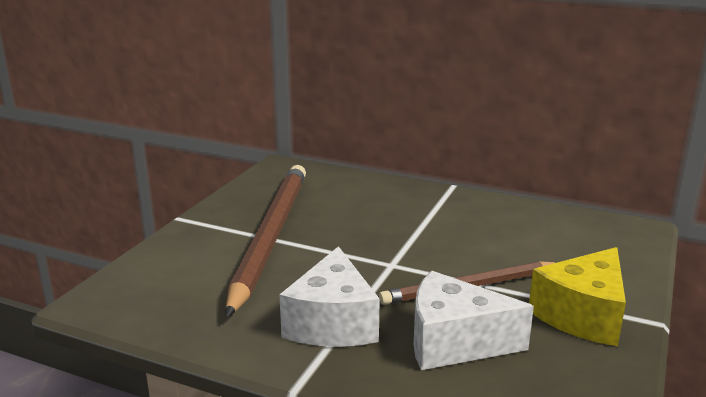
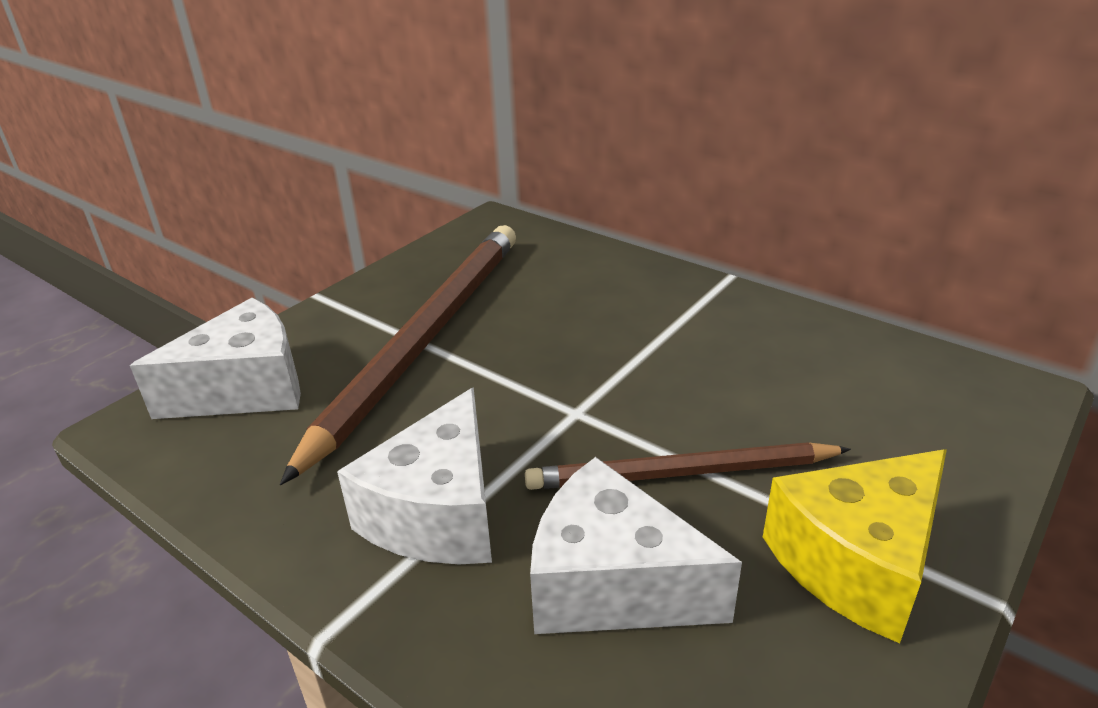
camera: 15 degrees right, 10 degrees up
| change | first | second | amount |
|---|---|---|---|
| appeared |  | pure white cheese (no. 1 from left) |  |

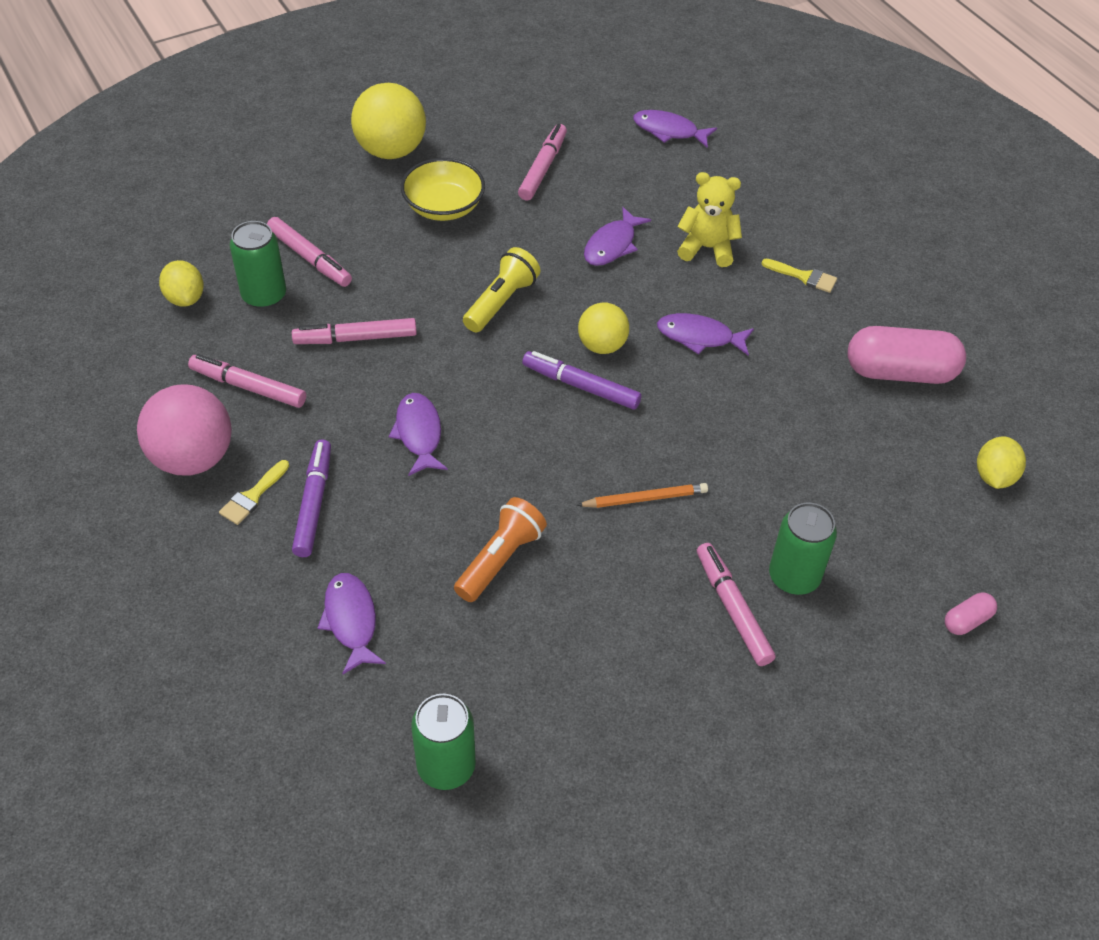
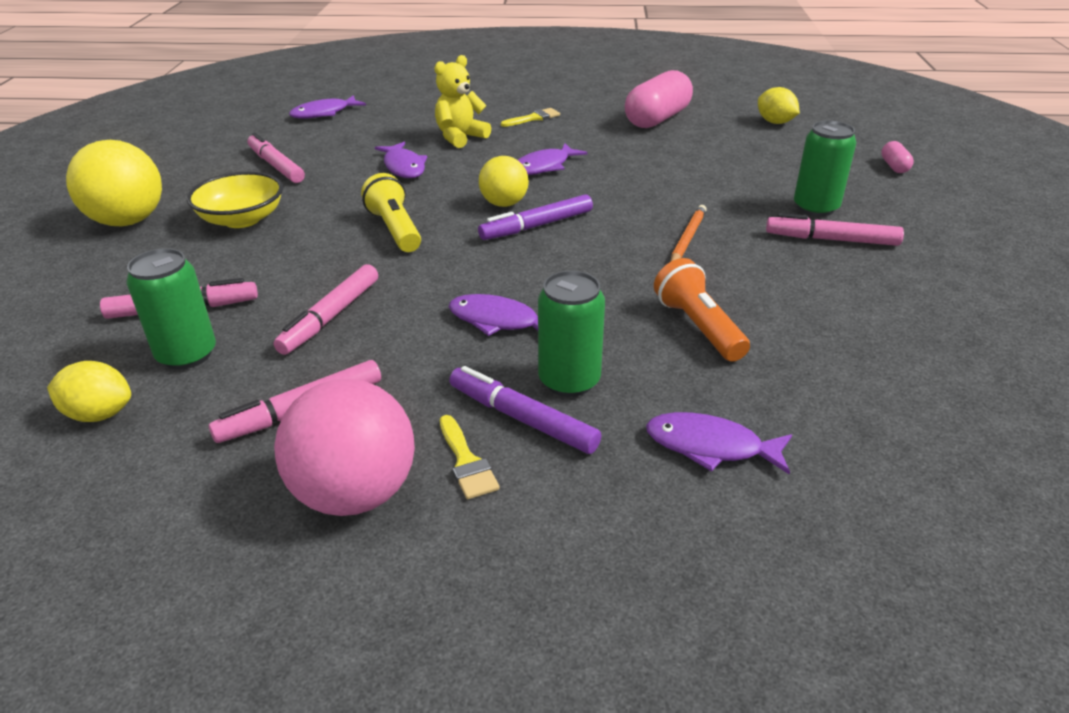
camera: 55 degrees left, 15 degrees down
| change | first | second | amount |
|---|---|---|---|
| relocated | leaf-green can (no. 2 from left) |  |  |

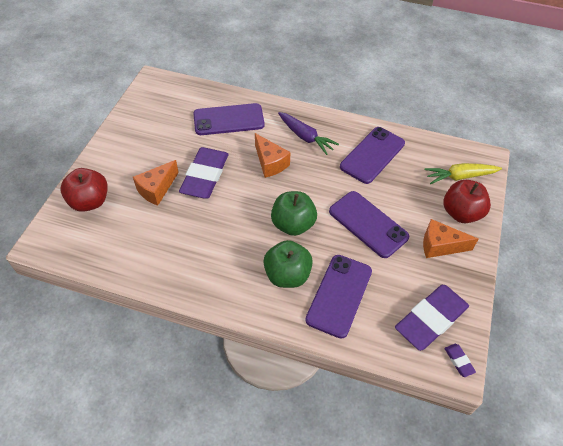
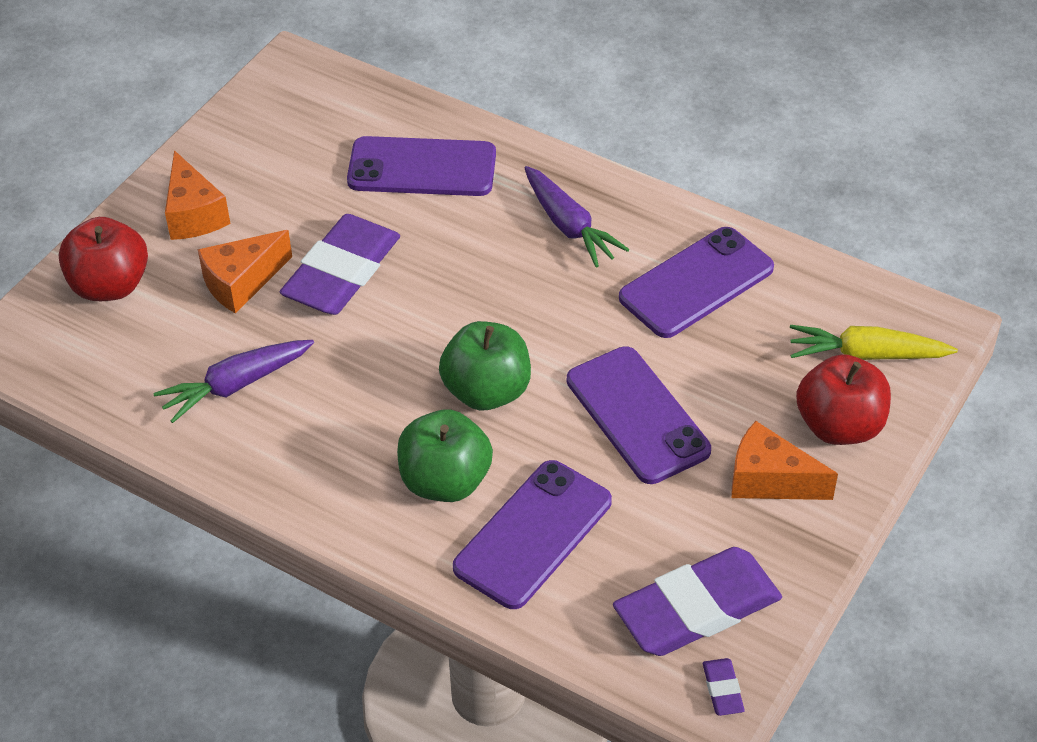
camera: 15 degrees right, 5 degrees down
| change | first | second | amount |
|---|---|---|---|
| appeared |  | violet carrot (no. 1 from left) |  |
| relocated | bright orange cheese (no. 2 from left in the first image) | bright orange cheese (no. 1 from left) |  |

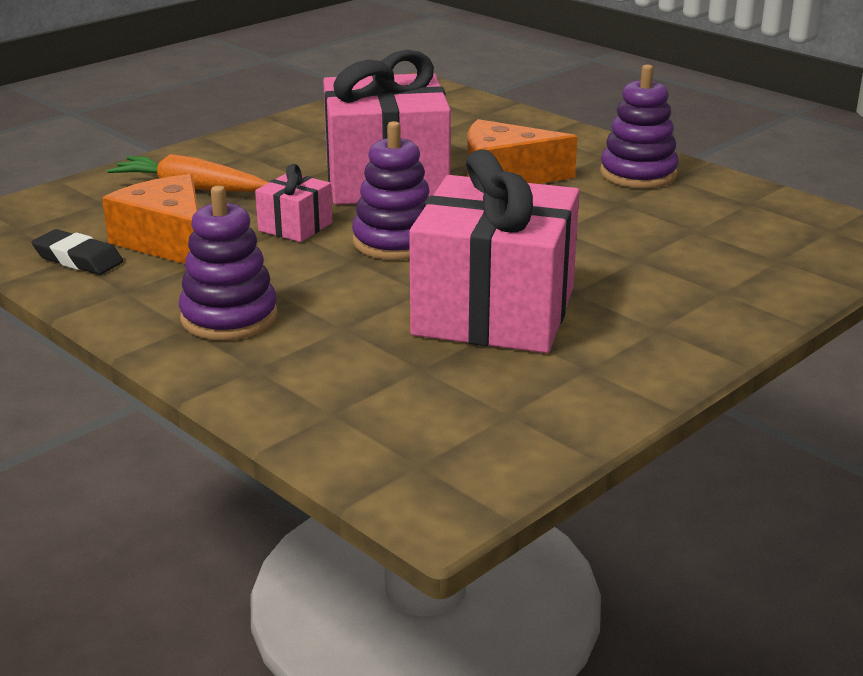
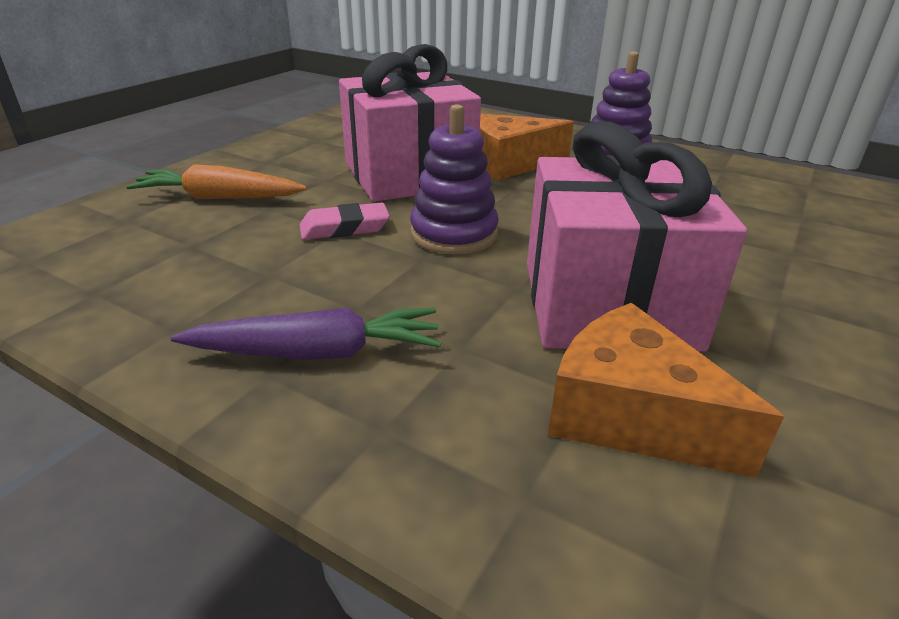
camera: 15 degrees left, 5 degrees up
| change | first | second | amount |
|---|---|---|---|
| exchanged | violet ring stacker (no. 1 from left) | violet carrot |  |
| exchanged | rose-pink wrapped gift (no. 1 from left) | rose-pink pencil eraser |  |
| relocated | bright orange cheese (no. 1 from left in the first image) | bright orange cheese (no. 2 from left) |  |
| missing | black pencil eraser |  |  |

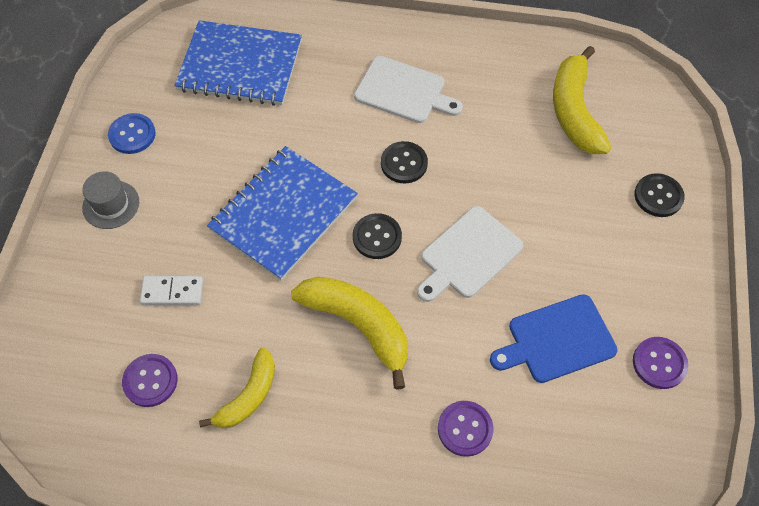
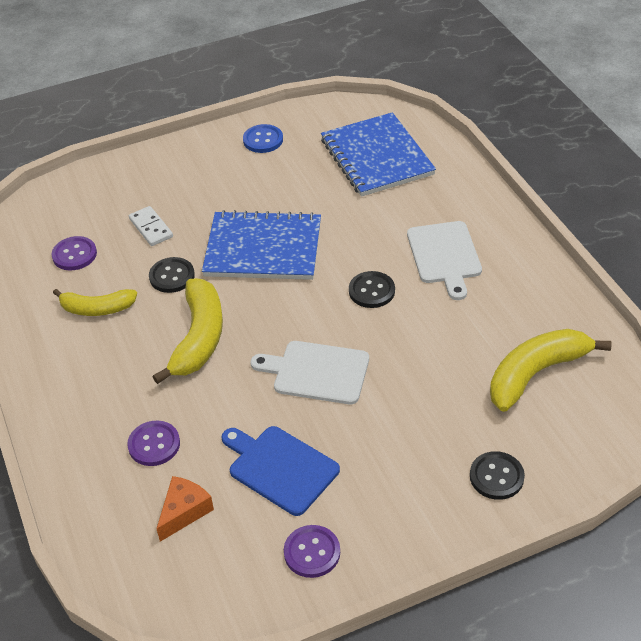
camera: 60 degrees right, 15 degrees down
| change | first | second | amount |
|---|---|---|---|
| relocated | black shirt button (no. 1 from left) |  |  |
| appeared |  | bright orange cheese |  |
| missing | grey tall hat |  |  |

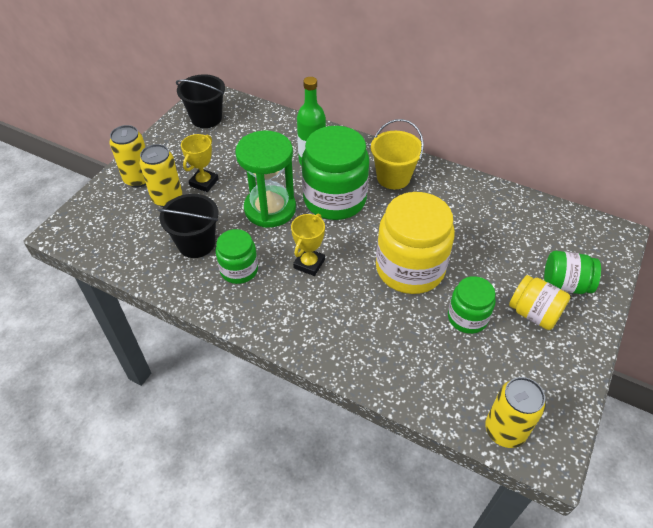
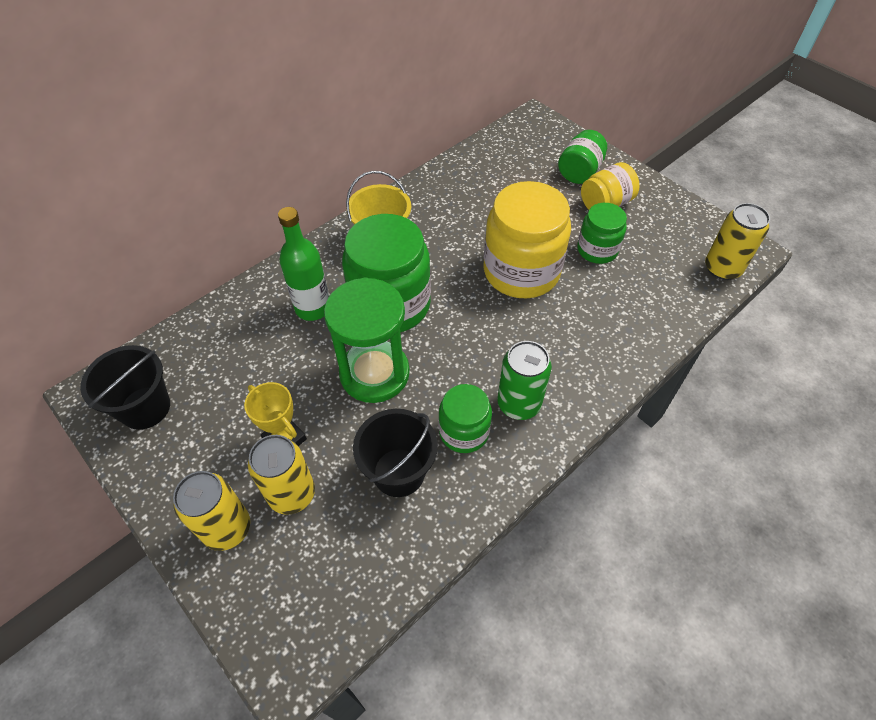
camera: 70 degrees left, 5 degrees up
| change | first | second | amount |
|---|---|---|---|
| appeared |  | leaf-green can |  |
| missing | golden prize cup (no. 2 from left) |  |  |

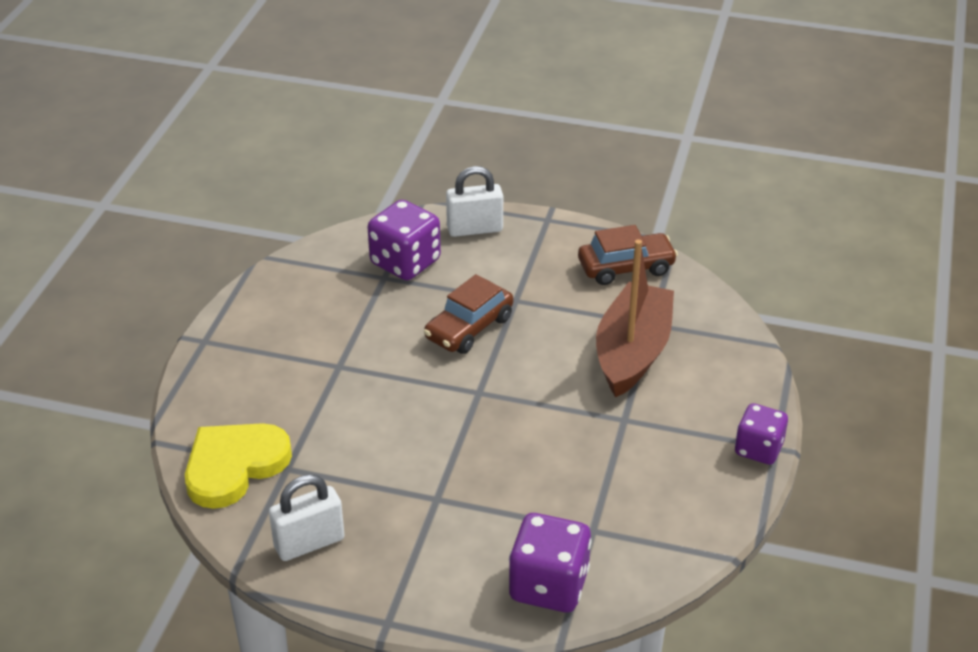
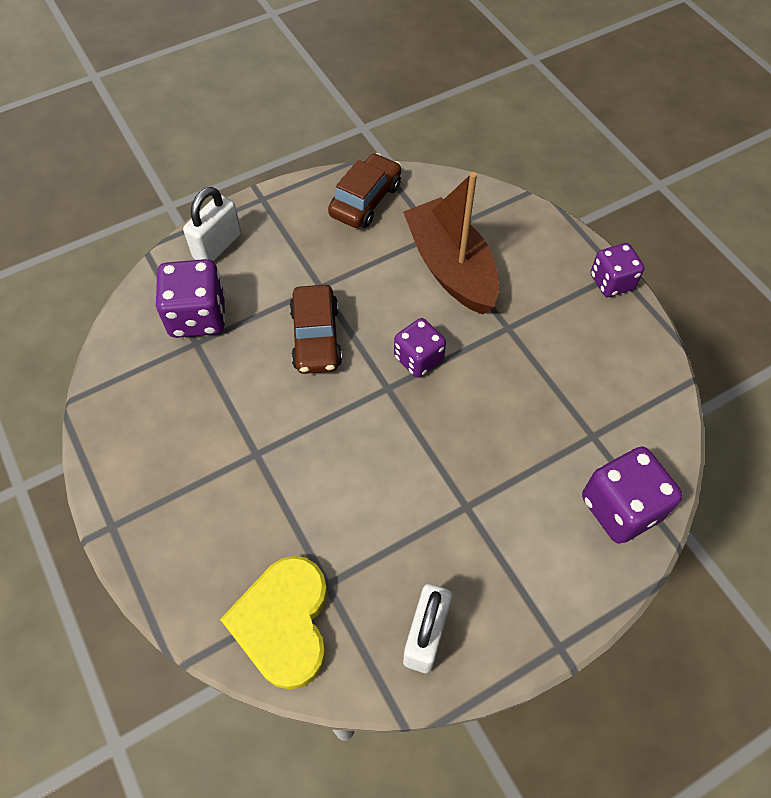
camera: 45 degrees left, 20 degrees up
| change | first | second | amount |
|---|---|---|---|
| appeared |  | violet dice (no. 2 from left) |  |

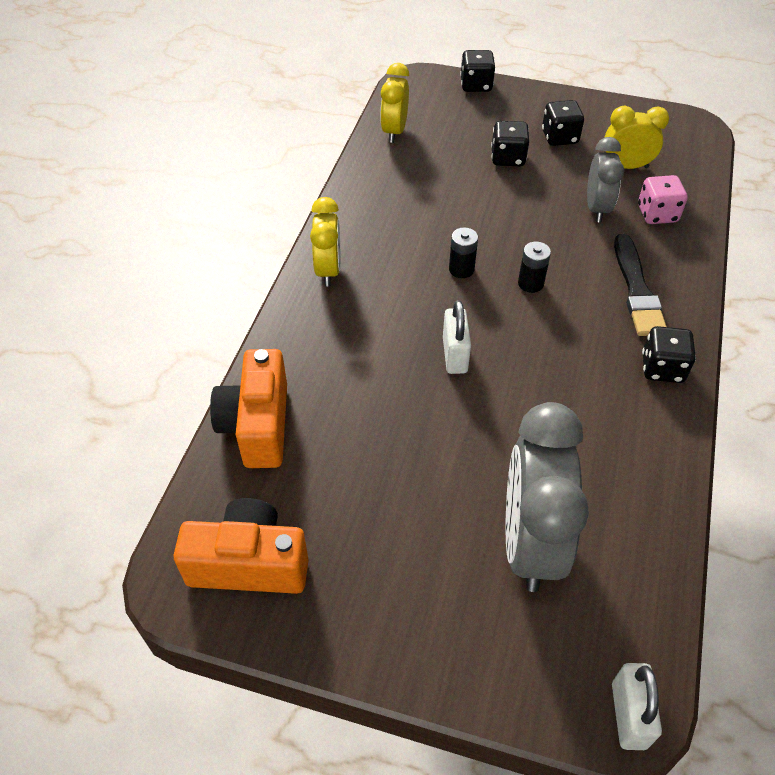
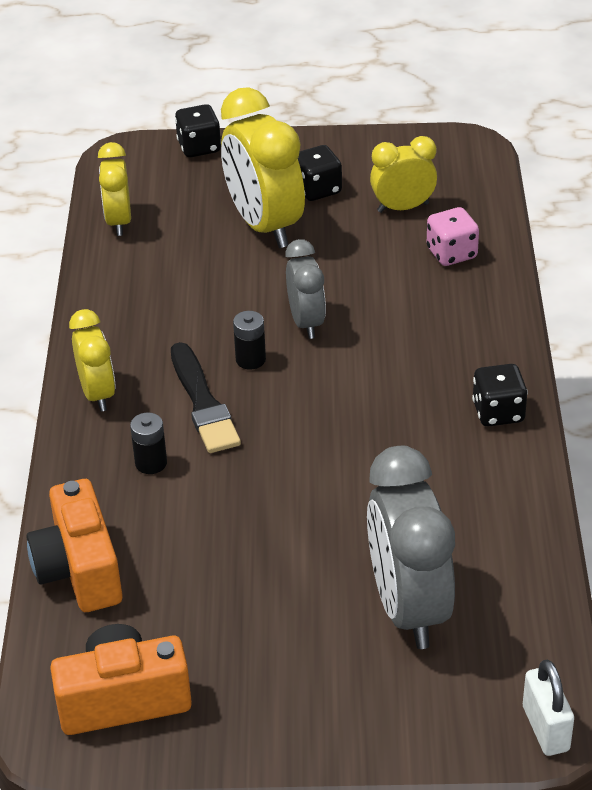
camera: 15 degrees left, 10 degrees down
| change | first | second | amount |
|---|---|---|---|
| relocated | black AA battery (no. 2 from left in the first image) | black AA battery (no. 1 from left) |  |
| relocated | black paintbrush |  |  |
| exchanged | black dice (no. 2 from left) | golden clock (no. 3 from left) |  |
| relocated | grey clock (no. 2 from left in the first image) | grey clock (no. 1 from left) |  |
| missing | pure white padlock (no. 1 from left) |  |  |

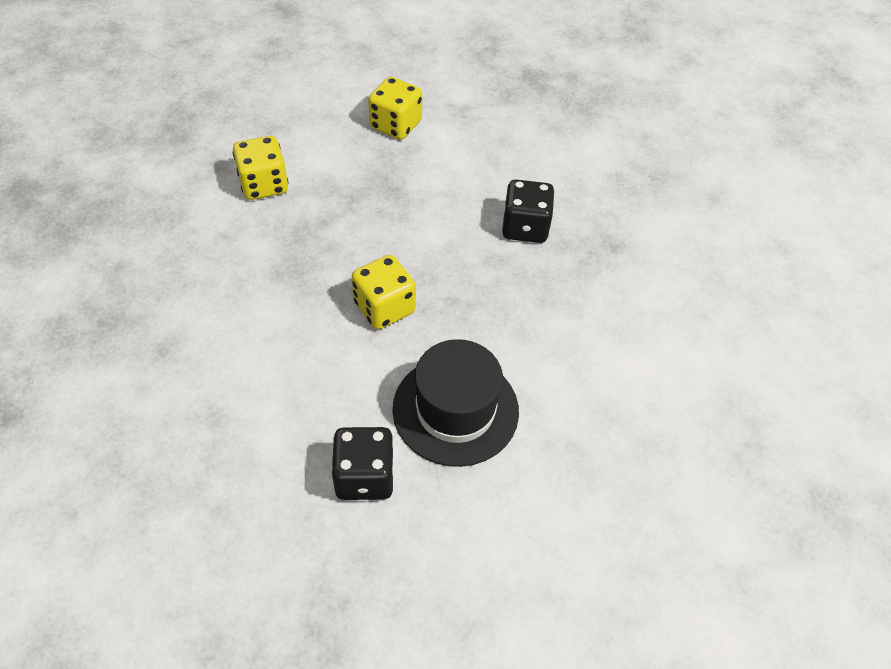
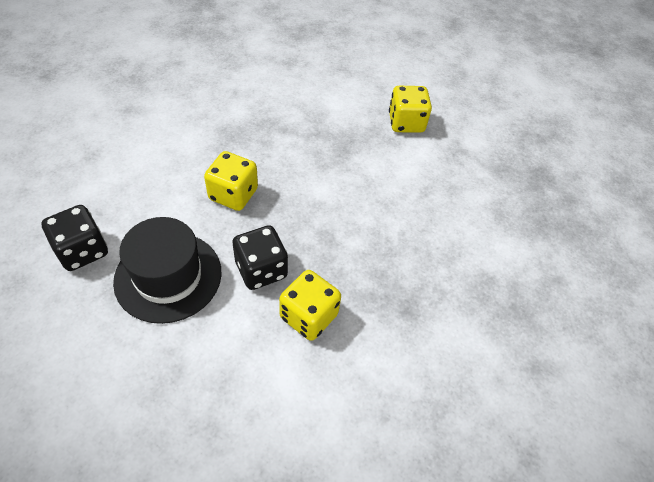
camera: 55 degrees right, 0 degrees up
| change | first | second | amount |
|---|---|---|---|
| relocated | black dice (no. 2 from left) |  |  |
| relocated | golden dice (no. 1 from left in the first image) | golden dice (no. 2 from left) |  |

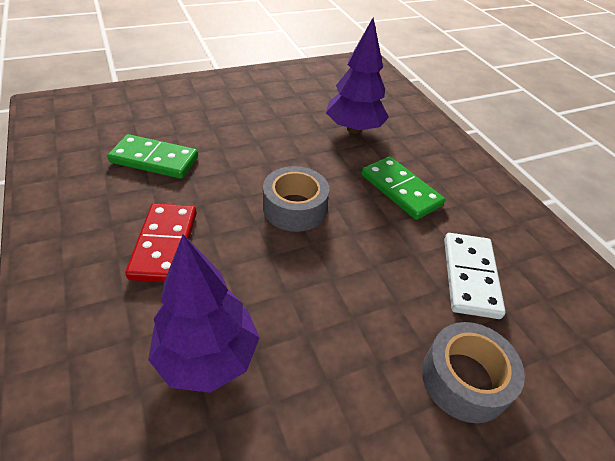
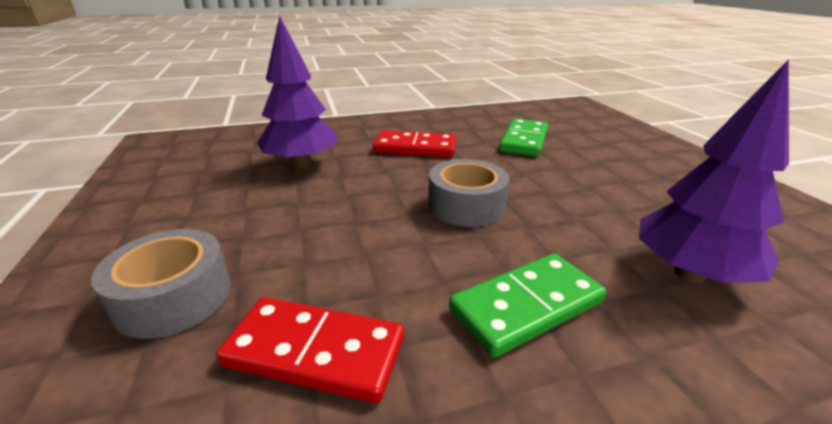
camera: 100 degrees right, 15 degrees down
| change | first | second | amount |
|---|---|---|---|
| colour | pure white domino piece | crimson domino piece (no. 1 from left) |  |

